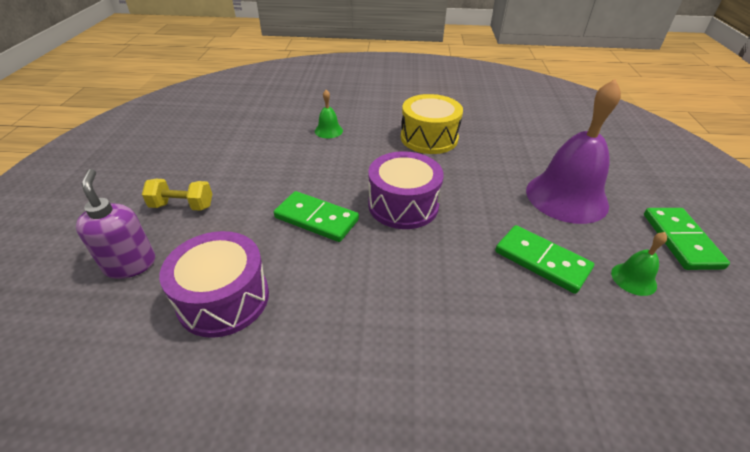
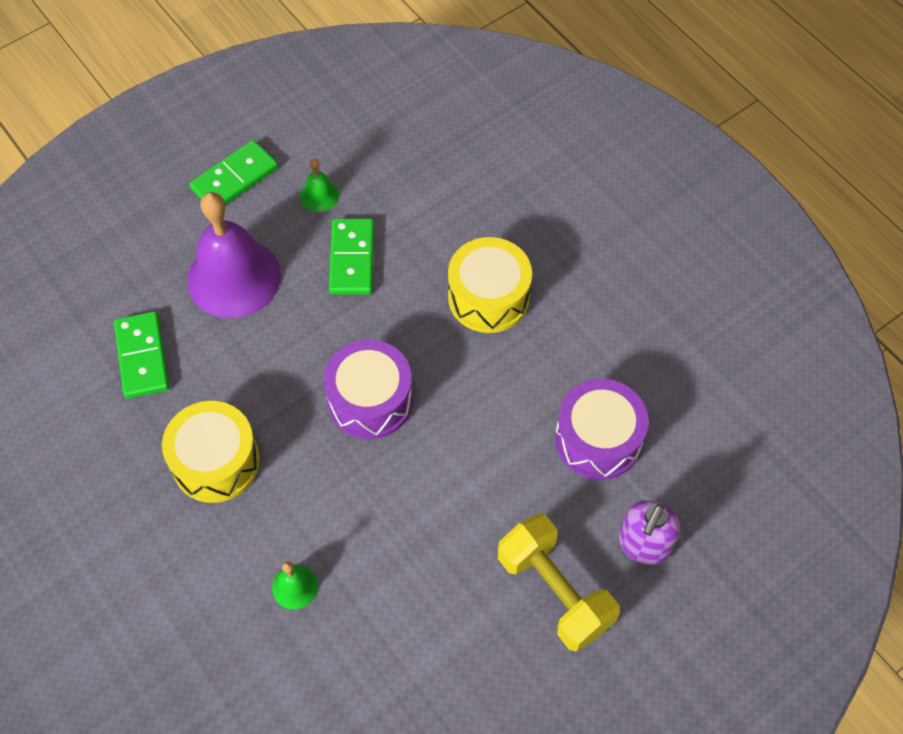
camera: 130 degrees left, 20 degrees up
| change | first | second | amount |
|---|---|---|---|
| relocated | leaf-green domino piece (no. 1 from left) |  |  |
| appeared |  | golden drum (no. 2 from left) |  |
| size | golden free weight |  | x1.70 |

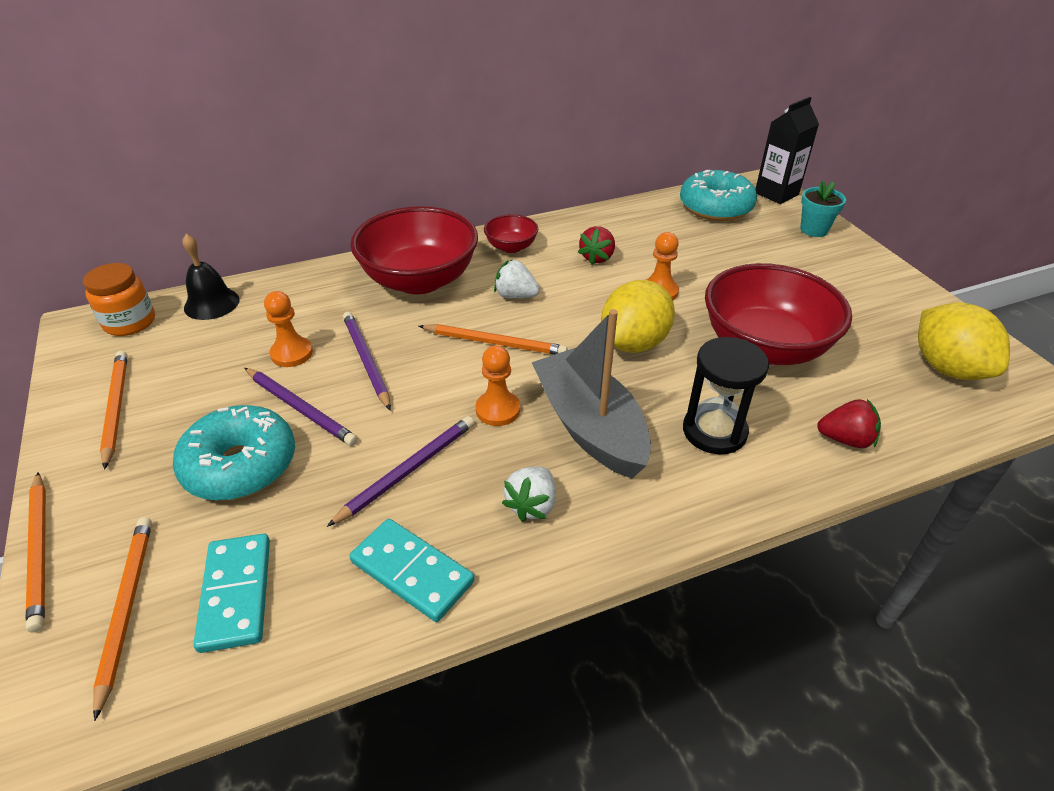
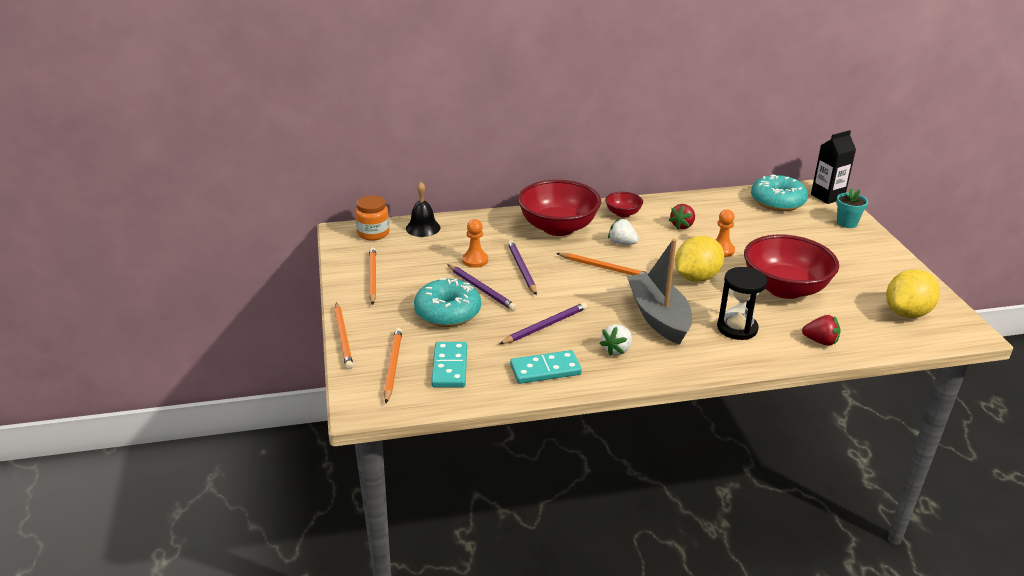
camera: 10 degrees right, 10 degrees down
| change | first | second | amount |
|---|---|---|---|
| spun | teal domino piece (no. 2 from left) |  | 60 degrees counterclockwise |
| spun | golden toy lemon (no. 2 from left) |  | 60 degrees clockwise |
| missing | bright orange chess pawn (no. 2 from left) |  |  |

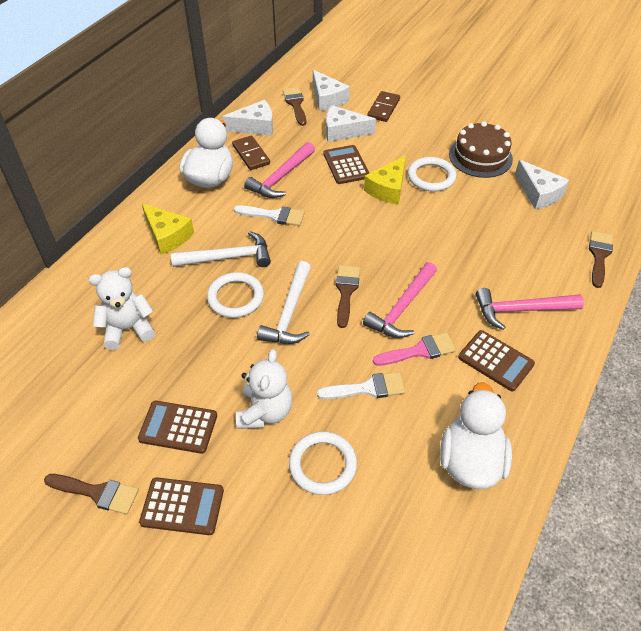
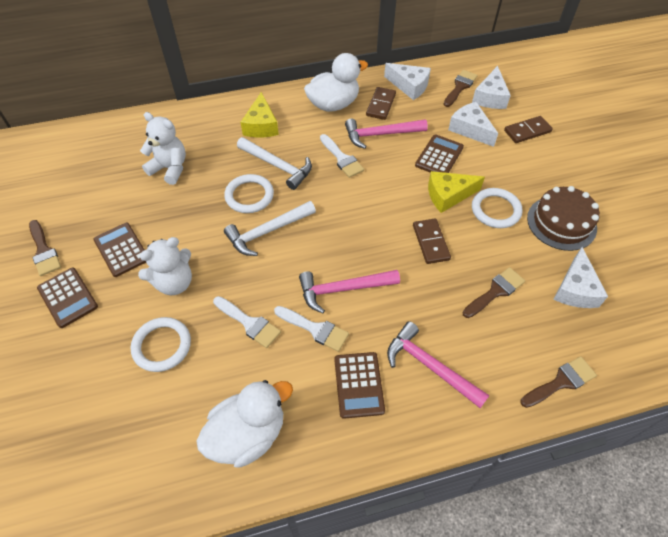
camera: 45 degrees right, 5 degrees up
| change | first | second | amount |
|---|---|---|---|
| colour | rose-pink paintbrush | pure white paintbrush (no. 2 from left) |  |
| appeared |  | dark brown domino piece (no. 2 from left) |  |
| relocated | dark brown paintbrush (no. 3 from left) |  |  |

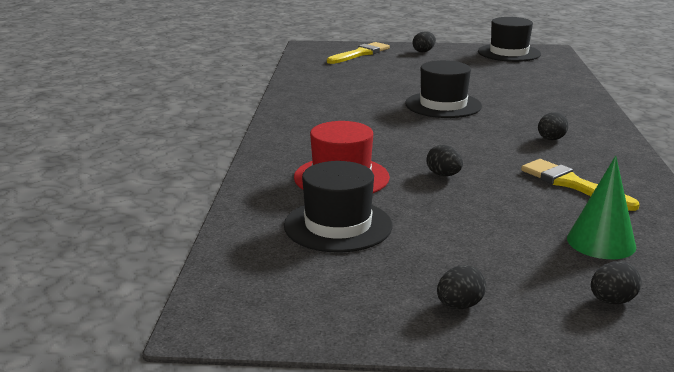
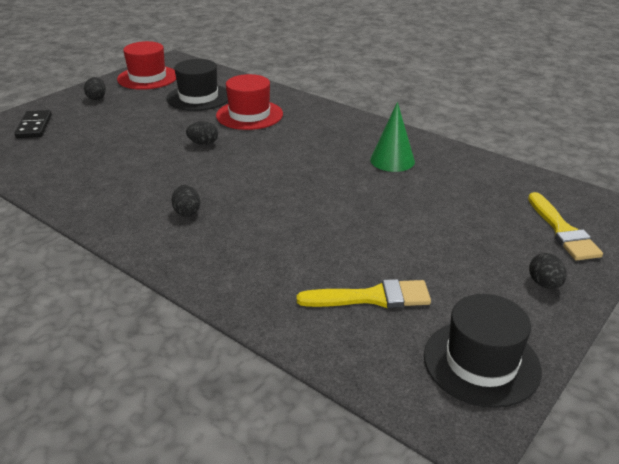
camera: 125 degrees right, 10 degrees up
| change | first | second | amount |
|---|---|---|---|
| exchanged | black egg shape (no. 5 from left) | black domino piece |  |
| appeared |  | crimson tall hat (no. 1 from left) |  |
| relocated | golden paintbrush (no. 2 from left in the first image) | golden paintbrush (no. 1 from left) |  |
| relocated | leaf-green cone |  |  |
| missing | black tall hat (no. 2 from left) |  |  |

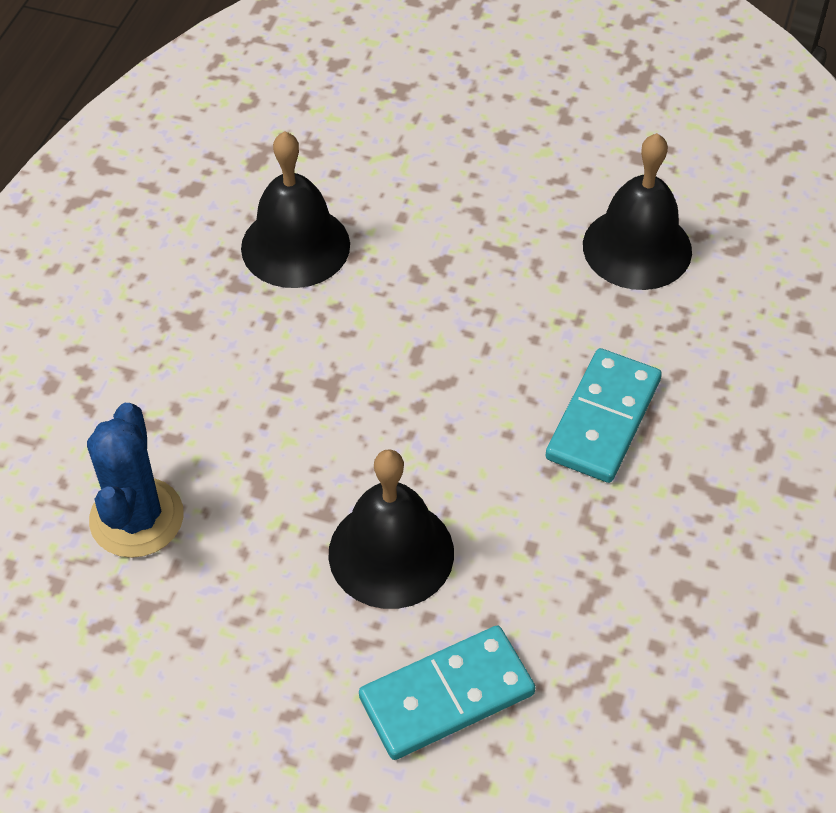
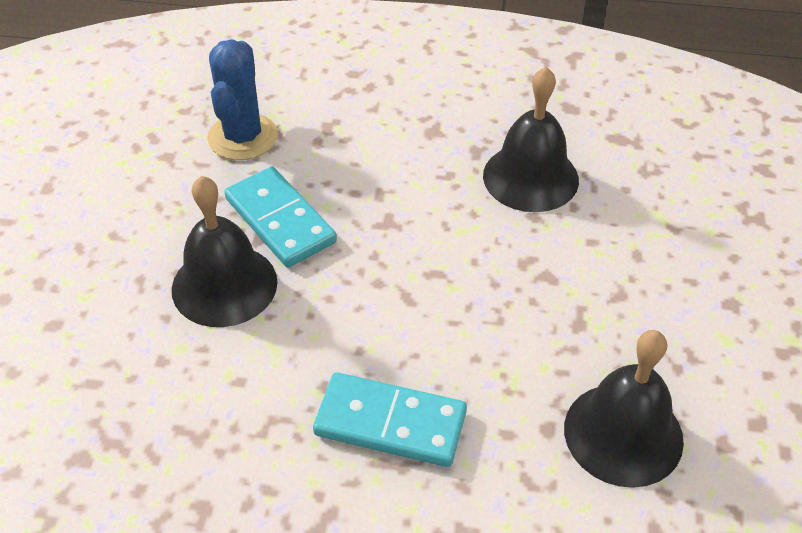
camera: 80 degrees right, 5 degrees down
| change | first | second | amount |
|---|---|---|---|
| spun | cobalt cactus |  | 75 degrees counterclockwise |
| relocated | teal domino piece (no. 1 from left) |  |  |

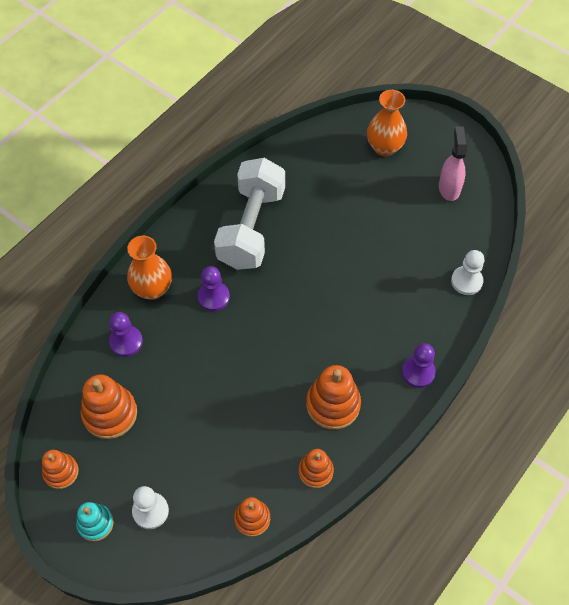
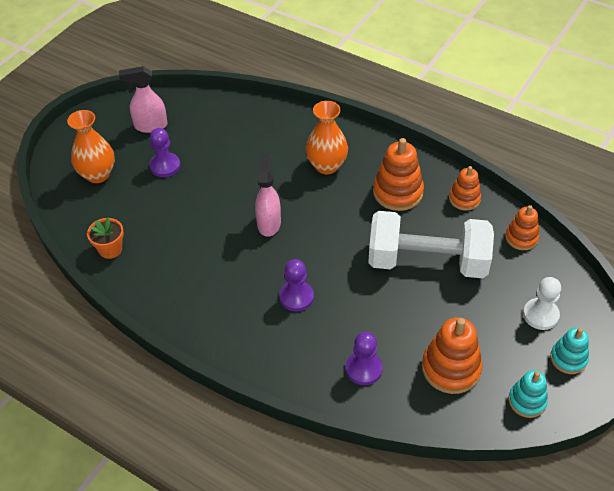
camera: 95 degrees left, 10 degrees down
| change | first | second | amount |
|---|---|---|---|
| appeared |  | bright orange flower pot |  |
| relocated | violet chess pawn (no. 3 from left in the first image) | violet chess pawn (no. 1 from left) |  |
| appeared |  | rose-pink spray bottle (no. 2 from left) |  |
| relocated | bright orange flower vase (no. 1 from left in the first image) | bright orange flower vase (no. 2 from left) |  |
| relocated | pure white free weight |  |  |
| colour | bright orange ring stacker (no. 1 from left) | teal ring stacker (no. 1 from left) |  |
| missing | pure white chess pawn (no. 2 from left) |  |  |

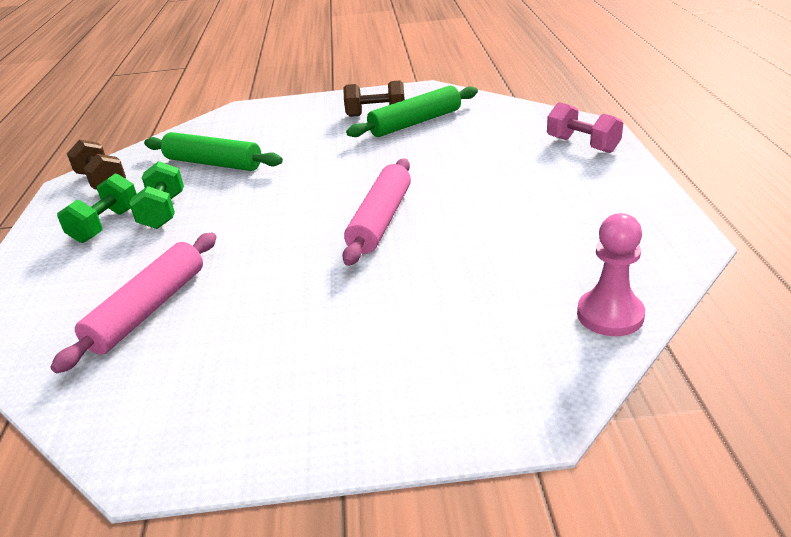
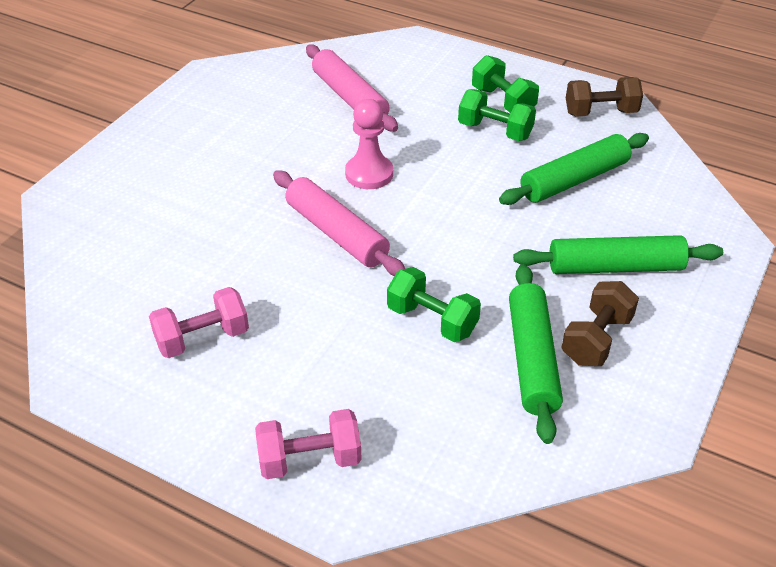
camera: 120 degrees right, 10 degrees up
| change | first | second | amount |
|---|---|---|---|
| appeared |  | rose-pink free weight (no. 1 from left) |  |
| relocated | rose-pink chess pawn |  |  |
| appeared |  | leaf-green free weight (no. 1 from left) |  |
| appeared |  | leaf-green rolling pin (no. 3 from left) |  |

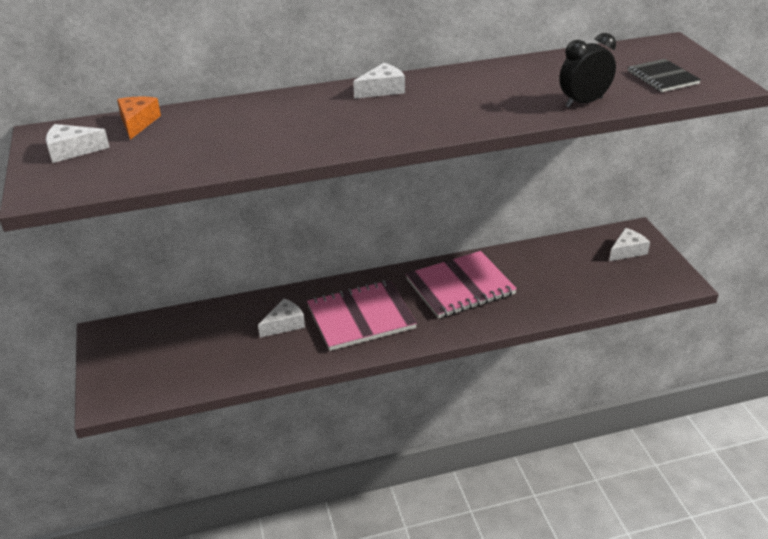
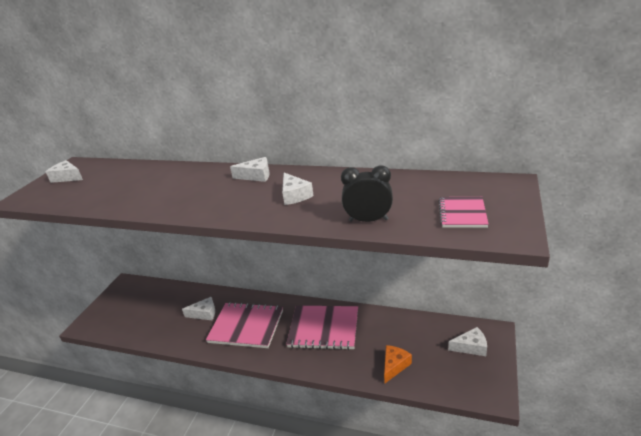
camera: 35 degrees right, 5 degrees down
| change | first | second | amount |
|---|---|---|---|
| appeared |  | pure white cheese (no. 4 from left) |  |
| relocated | bright orange cheese |  |  |
| colour | black notepad | rose-pink notepad (no. 3 from left) |  |

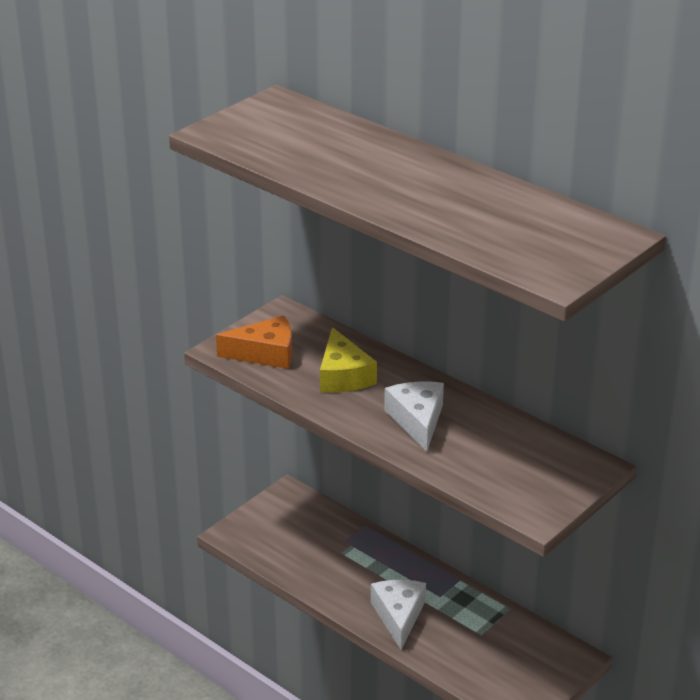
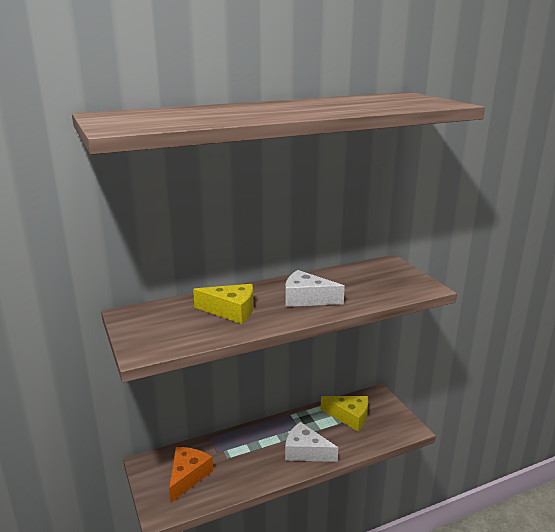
camera: 65 degrees left, 10 degrees down
| change | first | second | amount |
|---|---|---|---|
| relocated | bright orange cheese |  |  |
| appeared |  | golden cheese (no. 2 from left) |  |

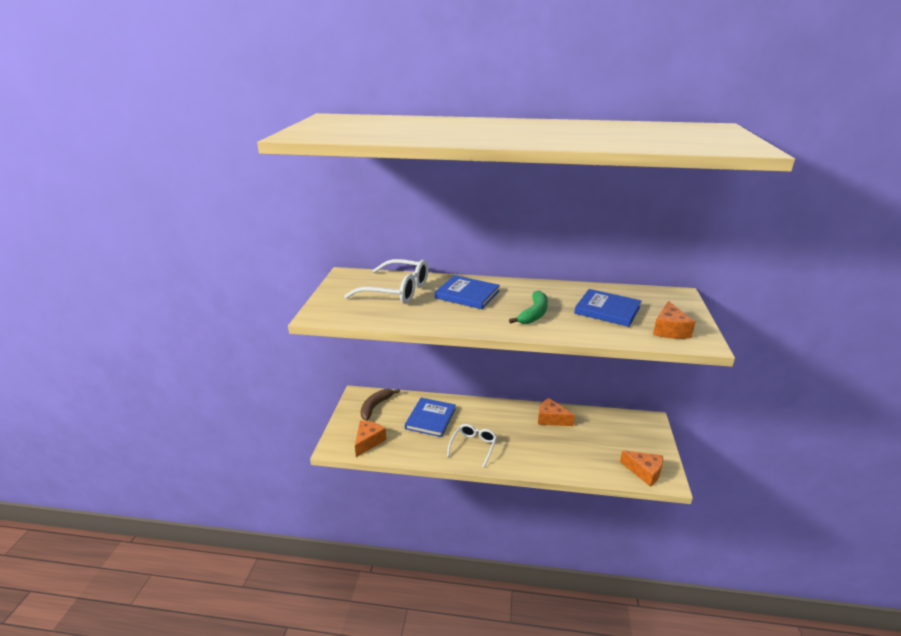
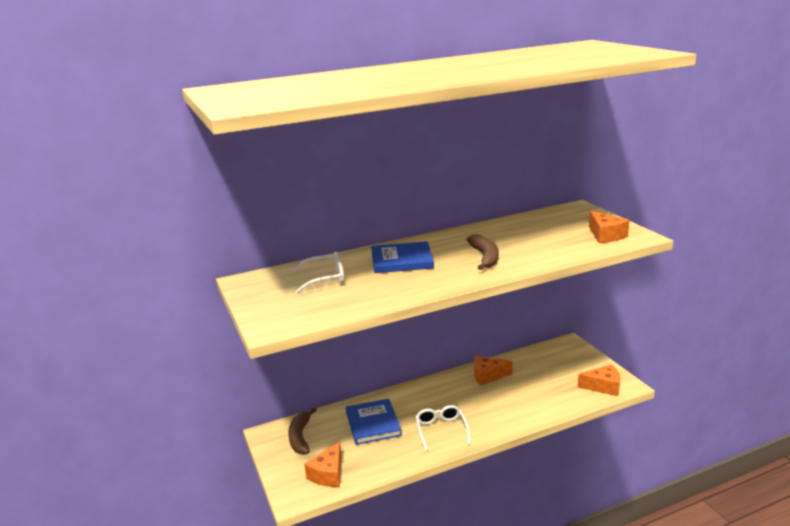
camera: 30 degrees left, 5 degrees down
| change | first | second | amount |
|---|---|---|---|
| size | pure white eyeglasses (no. 1 from left) |  | x0.63 |
| spun | bright orange cheese (no. 1 from left) |  | 150 degrees counterclockwise |
| colour | leaf-green banana | dark brown banana (no. 2 from left) |  |
| missing | cobalt hardback (no. 3 from left) |  |  |

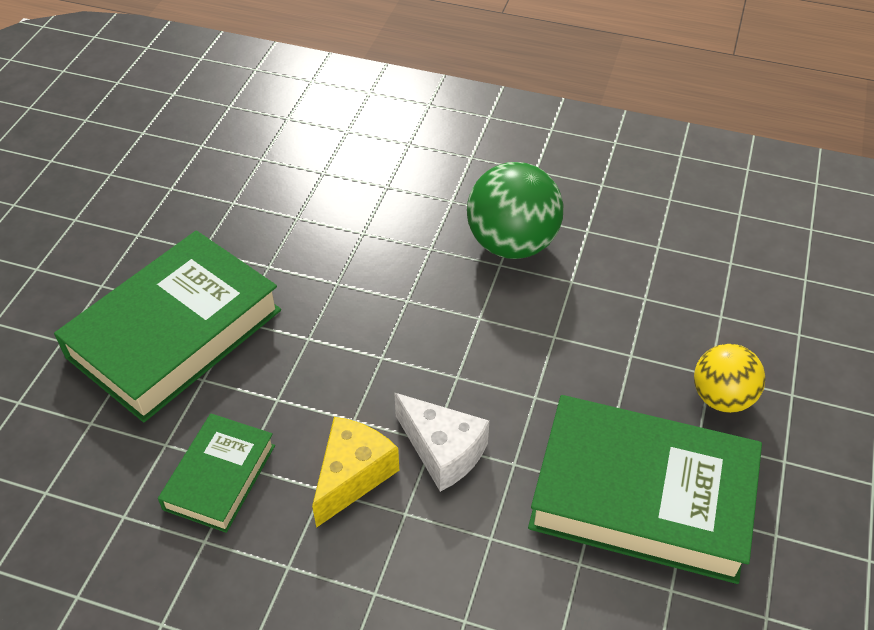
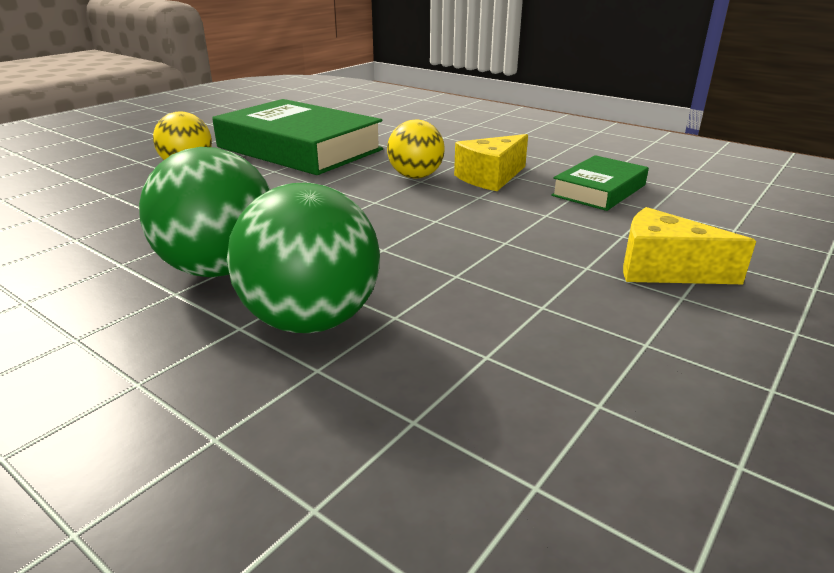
camera: 160 degrees left, 20 degrees down
| change | first | second | amount |
|---|---|---|---|
| appeared |  | leaf-green sphere (no. 2 from left) |  |
| exchanged | pure white cheese | golden sphere (no. 2 from left) |  |
| exchanged | leaf-green hardback (no. 1 from left) | golden cheese (no. 2 from left) |  |

